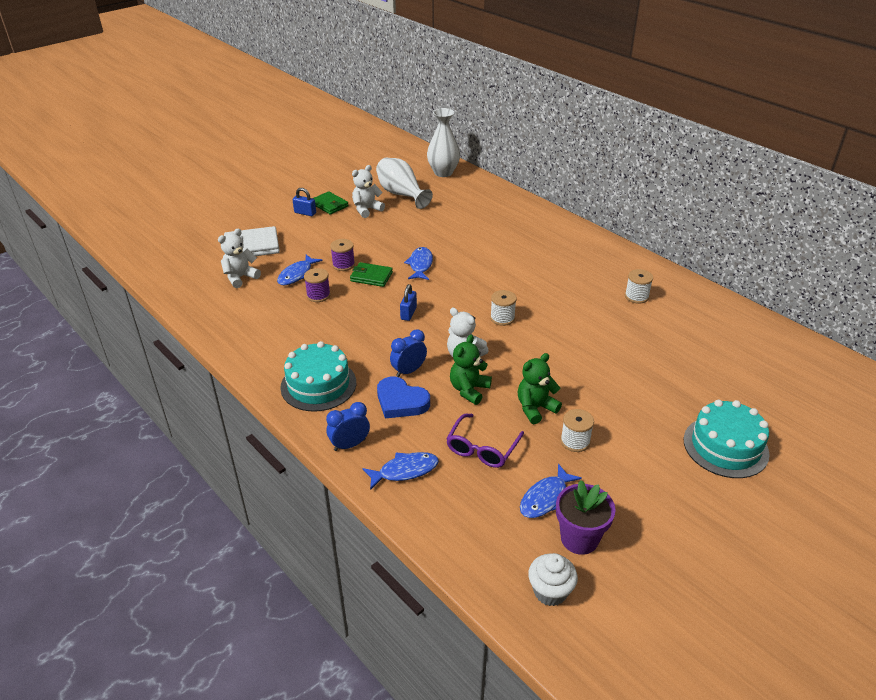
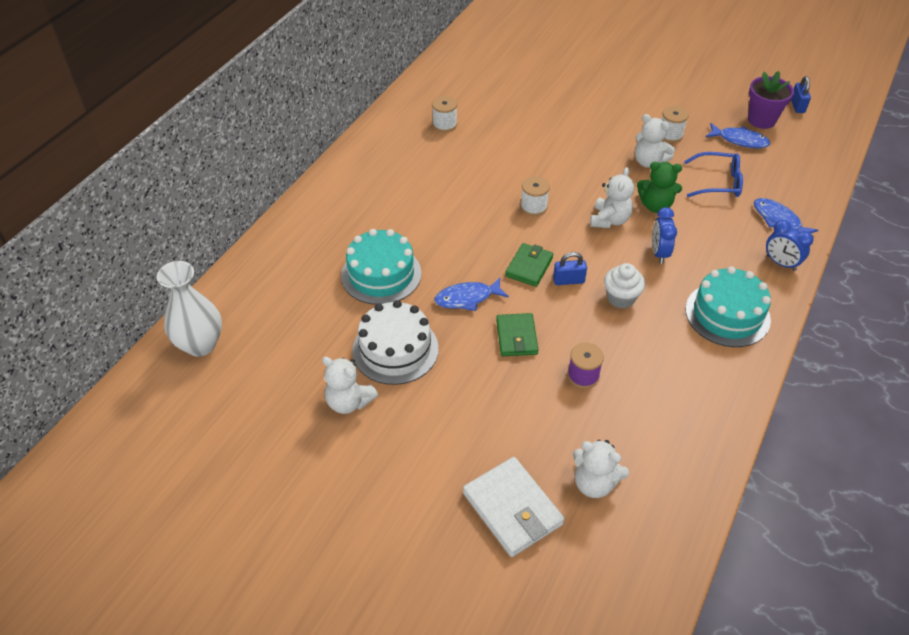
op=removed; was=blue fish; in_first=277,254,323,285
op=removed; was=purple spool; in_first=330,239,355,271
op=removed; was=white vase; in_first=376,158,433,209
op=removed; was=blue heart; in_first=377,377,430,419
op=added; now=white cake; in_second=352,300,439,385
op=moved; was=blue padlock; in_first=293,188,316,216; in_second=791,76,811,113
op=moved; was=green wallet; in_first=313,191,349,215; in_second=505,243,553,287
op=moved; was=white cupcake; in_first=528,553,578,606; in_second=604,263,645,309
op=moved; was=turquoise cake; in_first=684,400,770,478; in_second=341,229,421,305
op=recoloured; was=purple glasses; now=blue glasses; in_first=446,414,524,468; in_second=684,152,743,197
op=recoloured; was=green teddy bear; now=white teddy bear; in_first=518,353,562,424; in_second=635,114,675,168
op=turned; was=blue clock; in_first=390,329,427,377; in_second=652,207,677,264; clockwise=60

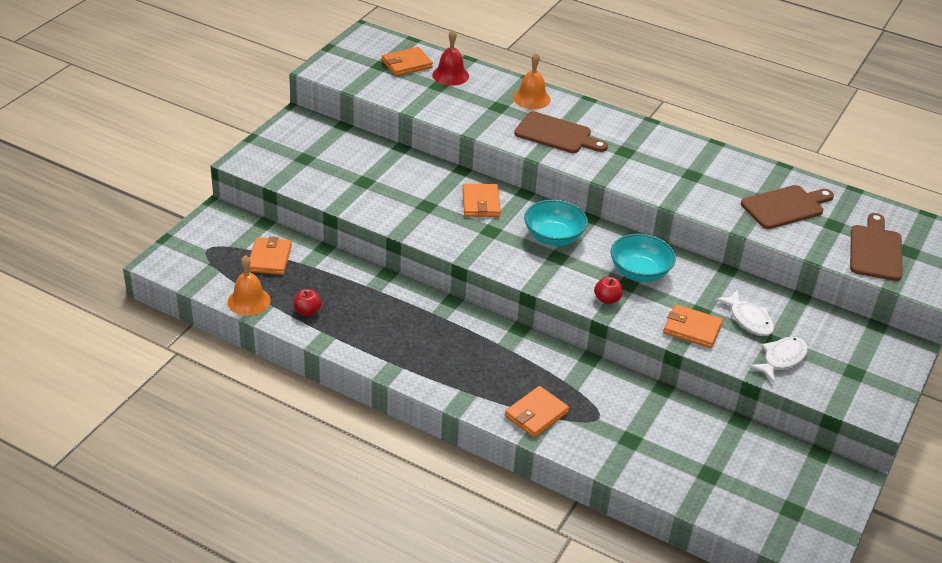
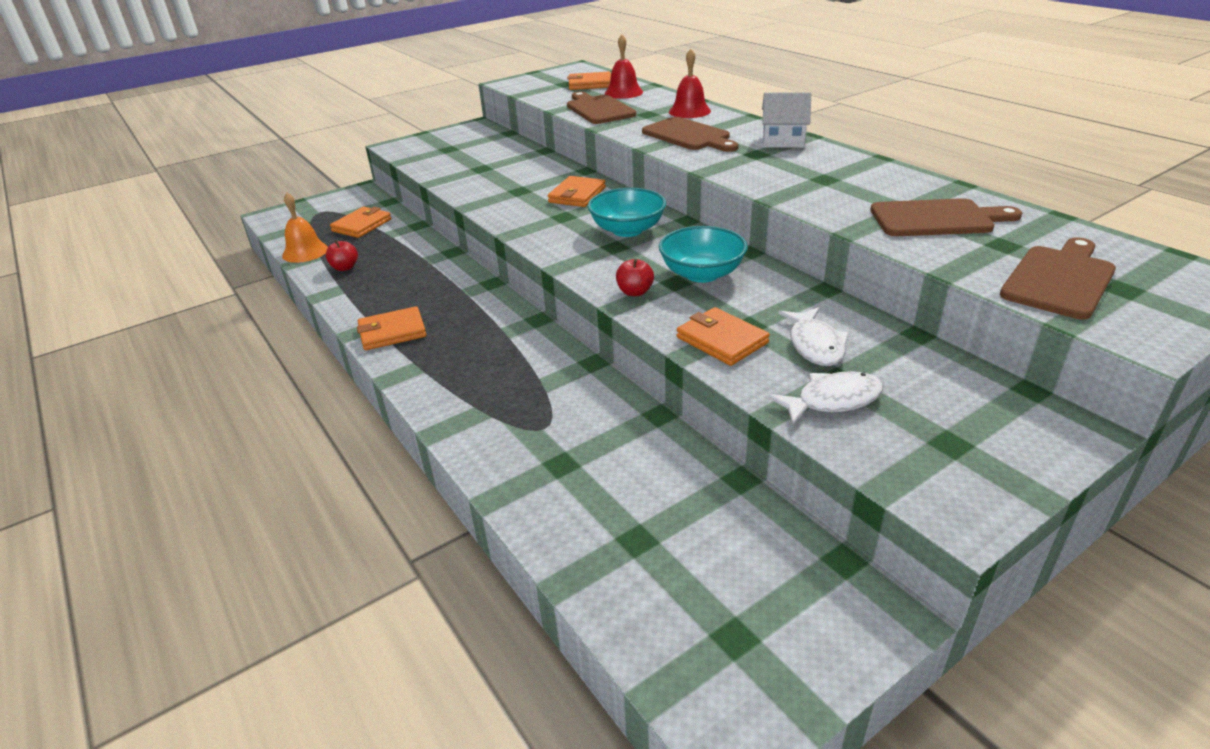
op=added; now=brown cutting board; in_second=567,92,636,124
op=added; now=white house; in_second=762,92,811,148
op=moved; was=orange wallet; in_first=505,386,569,438; in_second=357,306,426,350
op=recoloured; was=orange bell; now=red bell; in_first=513,52,551,109; in_second=669,49,711,118

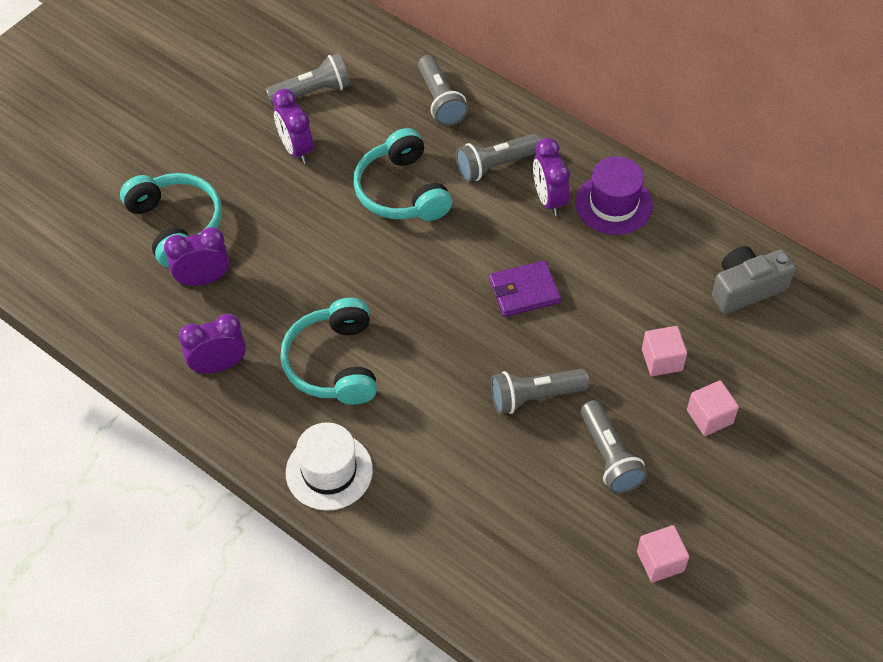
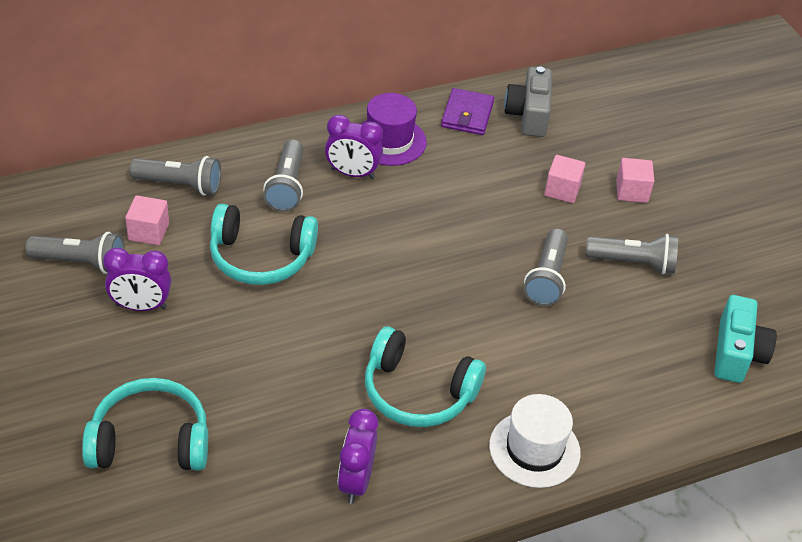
op=removed; was=purple clock; in_first=164,227,229,286
op=added; now=turquoise camera; in_second=714,295,777,383
op=moved; was=purple wallet; in_first=489,261,561,317; in_second=441,88,494,135
op=moved; was=pink cube; in_first=637,525,689,583; in_second=125,195,169,245
op=turned; was=grey flashlight; in_first=266,53,351,106; in_second=25,232,125,274; clockwise=90

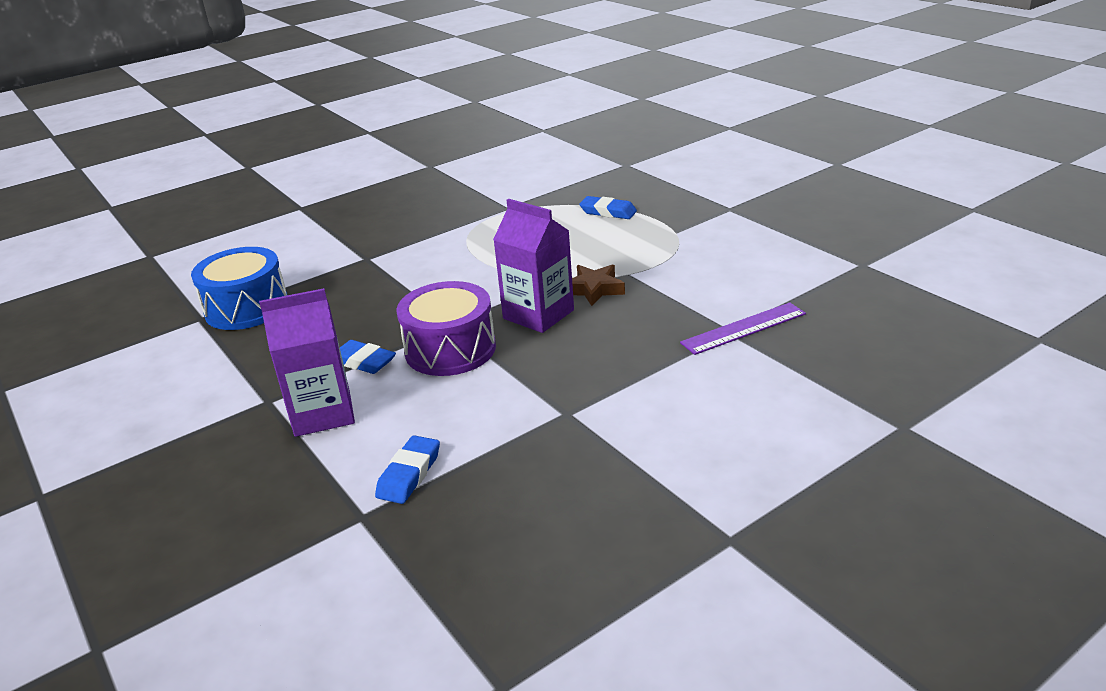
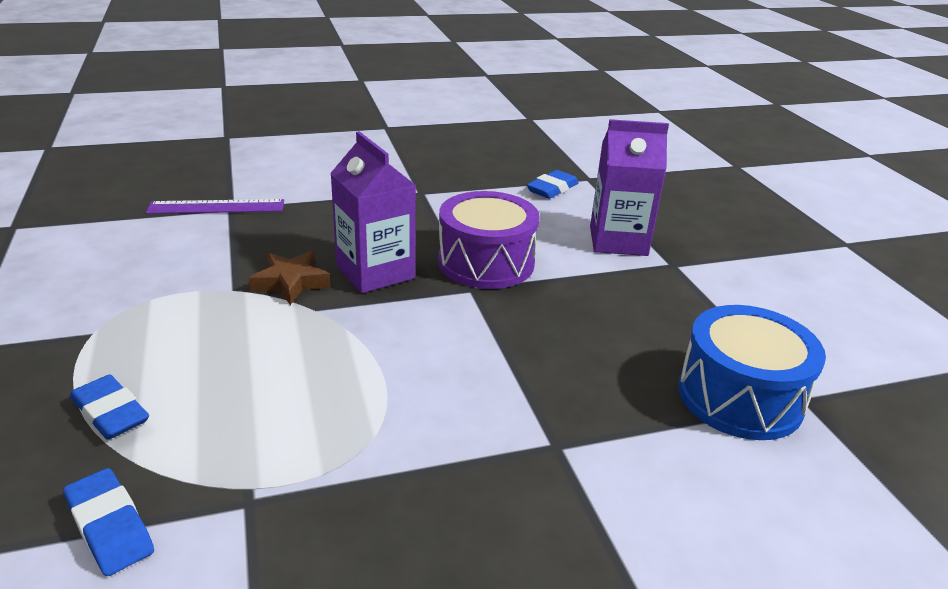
op=moved; was=blue eraser; in_first=340,340,396,374; in_second=63,468,154,576

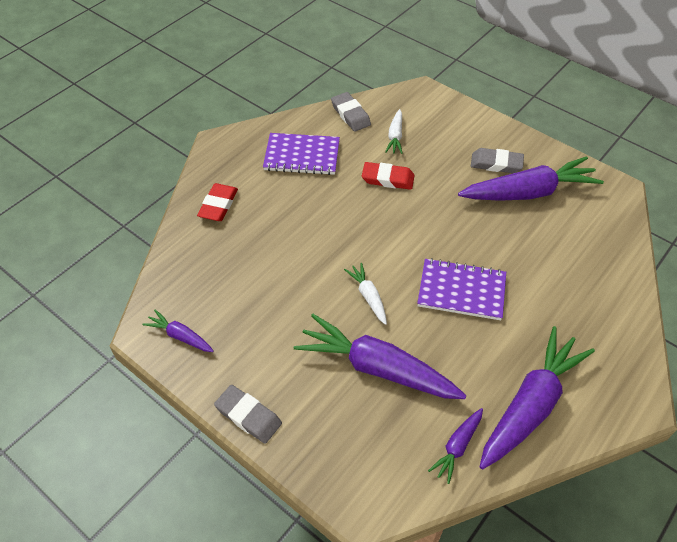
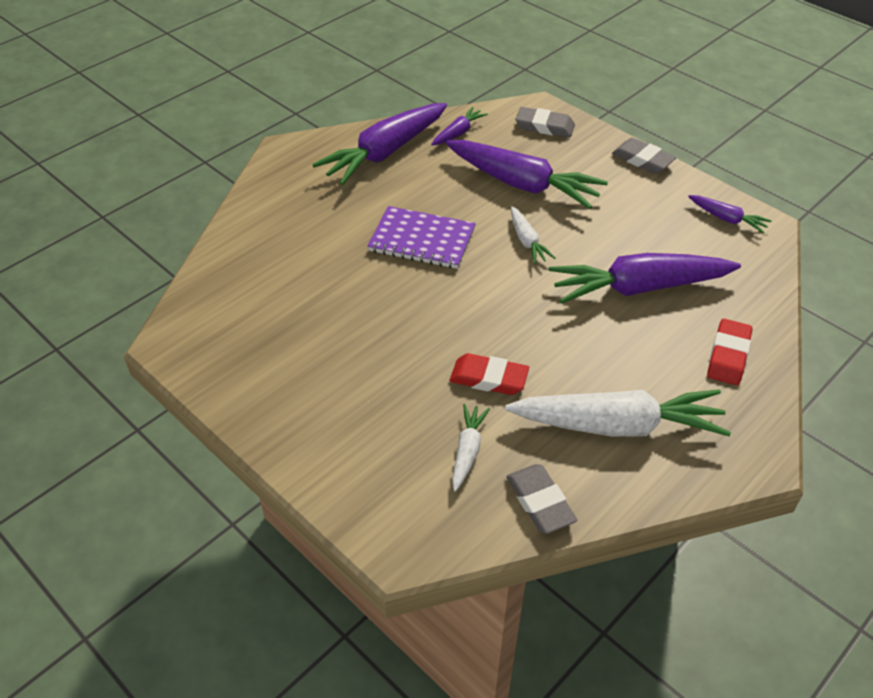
op=moved; was=purple carrot; in_first=458,156,604,201; in_second=549,253,741,304
op=moved; was=grey eraser; in_first=471,148,524,173; in_second=515,107,575,138
op=replaced; was=purple notebook; now=white carrot; in_first=263,133,340,175; in_second=505,389,731,437

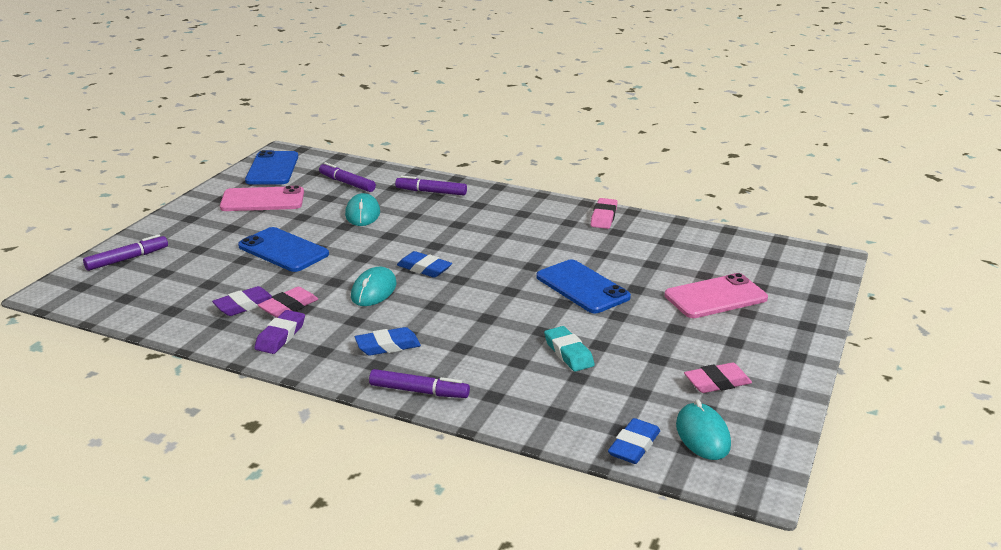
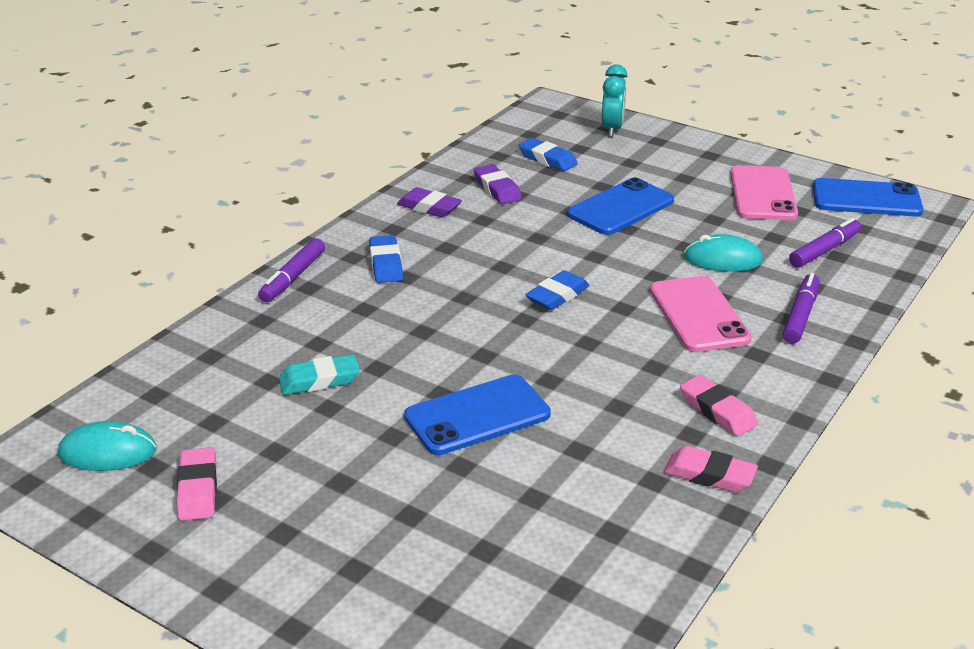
op=removed; was=turquoise mouse; in_first=351,266,396,306
op=moved; was=pink eraser; in_first=258,287,318,318; in_second=680,375,758,436
op=moved; was=blue eraser; in_first=608,418,660,464; in_second=519,138,578,171
op=moved; was=pink phone; in_first=664,273,768,318; in_second=650,276,752,352
op=replaced; was=purple marker; now=turquoise clock; in_first=83,234,168,271; in_second=602,64,627,137

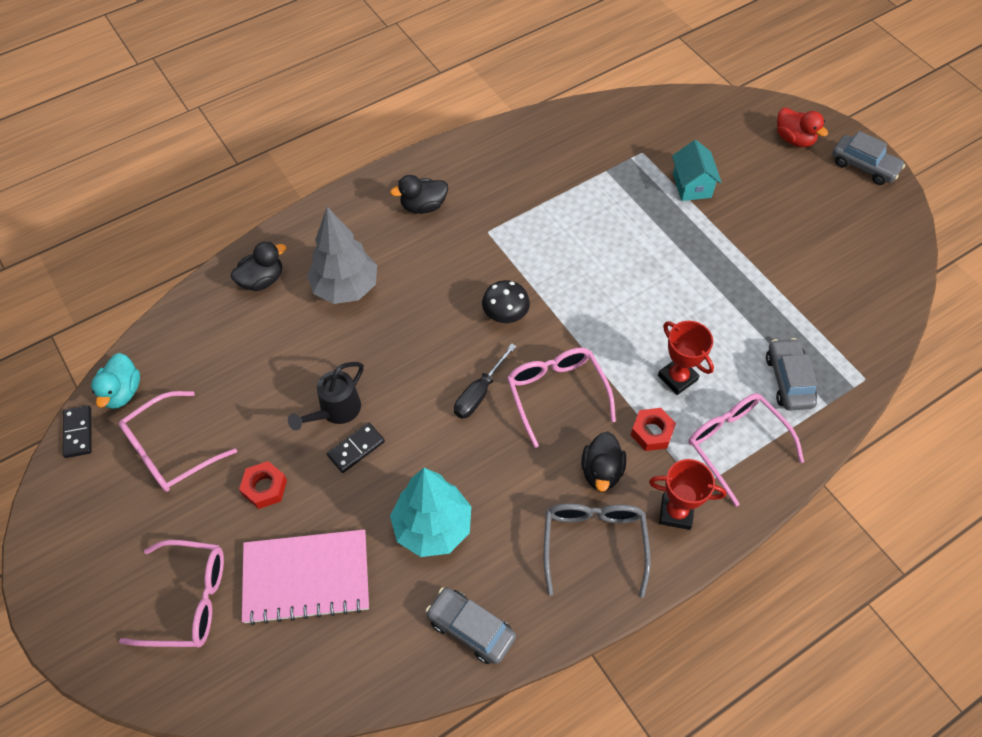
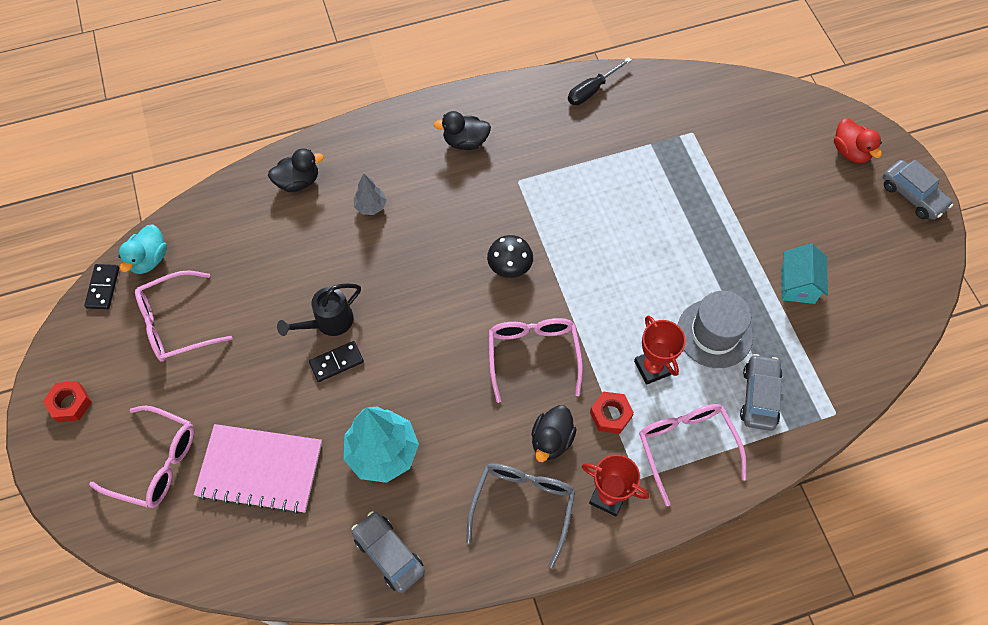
op=added; now=grey hat; in_second=678,291,753,368
op=moved; was=red nut; in_first=239,461,287,509; in_second=43,381,92,422
op=moved; was=black screwdriver; in_first=454,343,516,419; in_second=568,57,632,105
op=moved; was=turquoise house; in_first=672,140,722,201; in_second=781,244,828,304
op=resized; was=grey tree; in_first=307,207,377,304; in_second=354,174,387,215; ratio=0.5

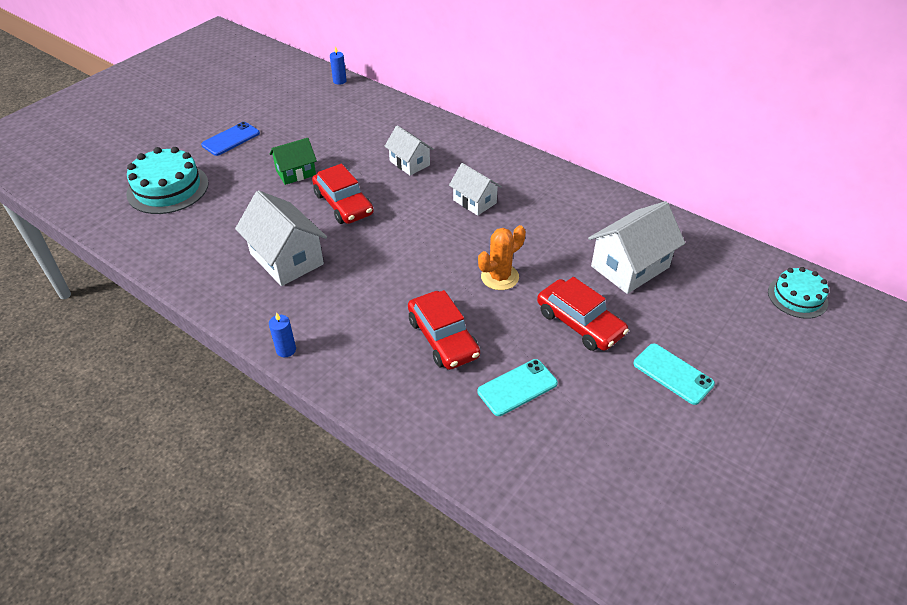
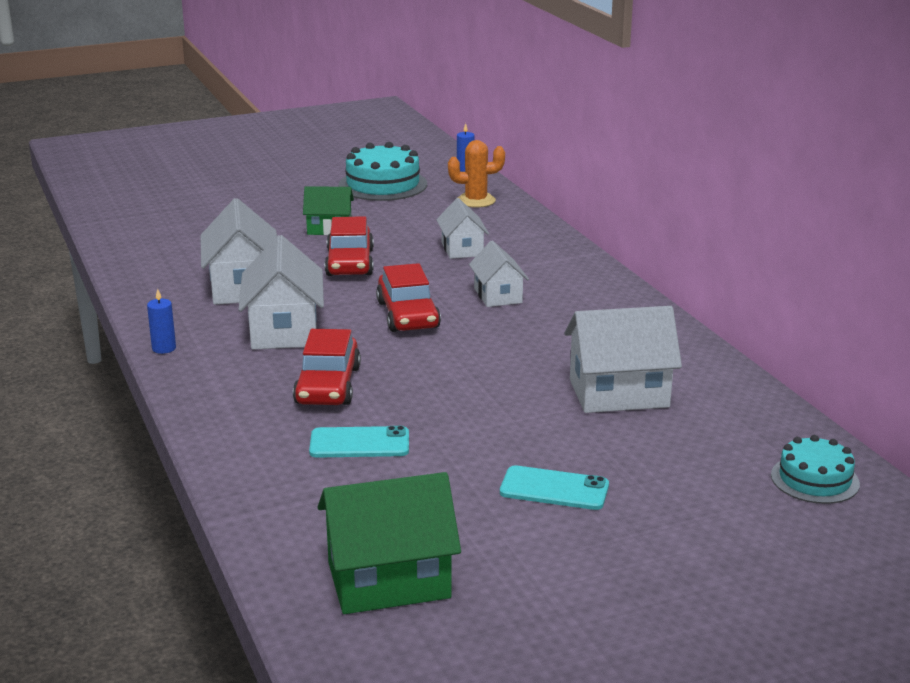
op=removed; was=blue phone; in_first=201,122,260,156
op=added; now=white house; in_second=239,235,324,349
op=added; now=green house; in_second=317,472,461,614
op=moved; was=turquoise cake; in_first=126,147,209,214; in_second=339,142,427,201
op=moved; was=orange cactus; in_first=478,225,526,290; in_second=448,140,505,208
op=moved; was=red car; in_first=537,277,629,351; in_second=376,263,441,332
op=turned; was=turquoise phone; in_first=633,343,715,405; in_second=500,465,609,510; clockwise=-60

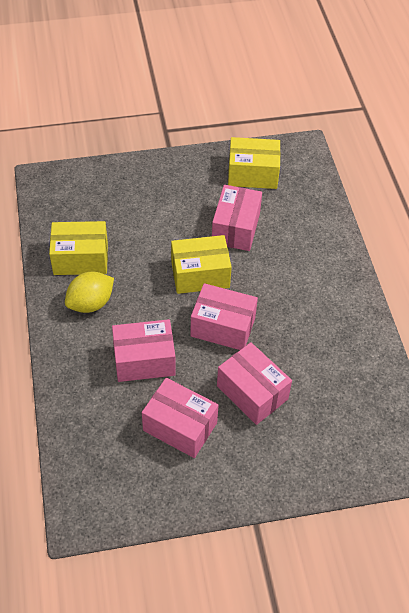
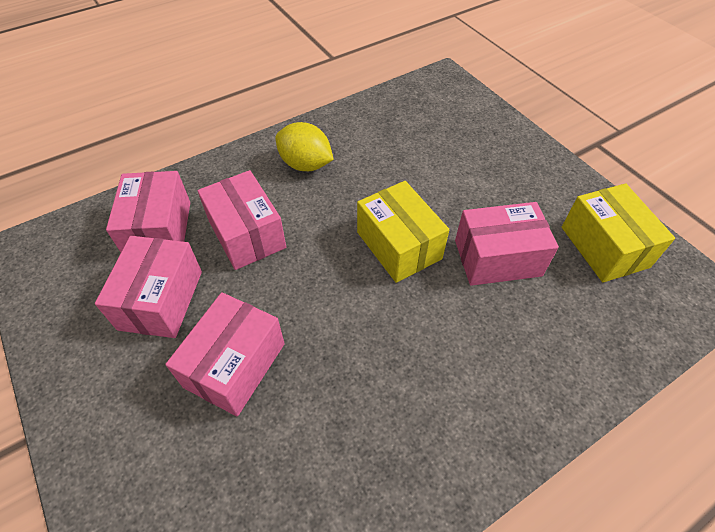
op=removed; was=yellow box; in_first=49,221,108,275
op=moved; was=pink box; in_first=190,283,258,350; in_second=106,171,190,252

